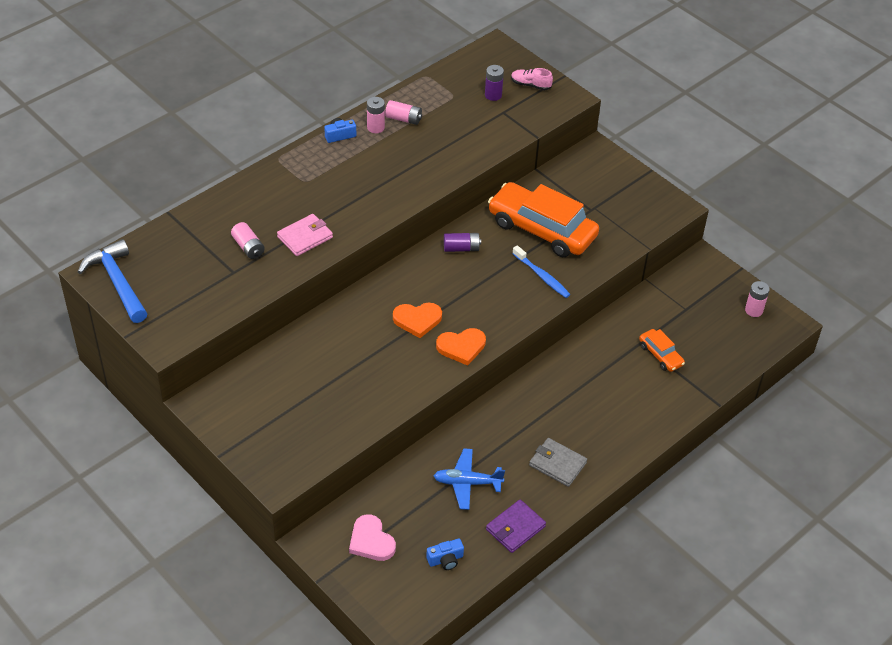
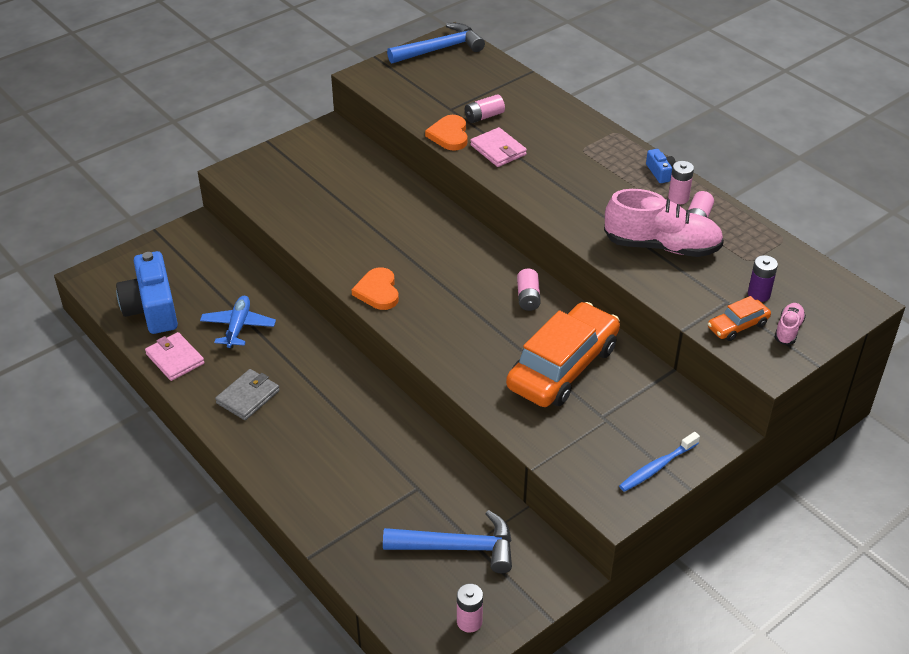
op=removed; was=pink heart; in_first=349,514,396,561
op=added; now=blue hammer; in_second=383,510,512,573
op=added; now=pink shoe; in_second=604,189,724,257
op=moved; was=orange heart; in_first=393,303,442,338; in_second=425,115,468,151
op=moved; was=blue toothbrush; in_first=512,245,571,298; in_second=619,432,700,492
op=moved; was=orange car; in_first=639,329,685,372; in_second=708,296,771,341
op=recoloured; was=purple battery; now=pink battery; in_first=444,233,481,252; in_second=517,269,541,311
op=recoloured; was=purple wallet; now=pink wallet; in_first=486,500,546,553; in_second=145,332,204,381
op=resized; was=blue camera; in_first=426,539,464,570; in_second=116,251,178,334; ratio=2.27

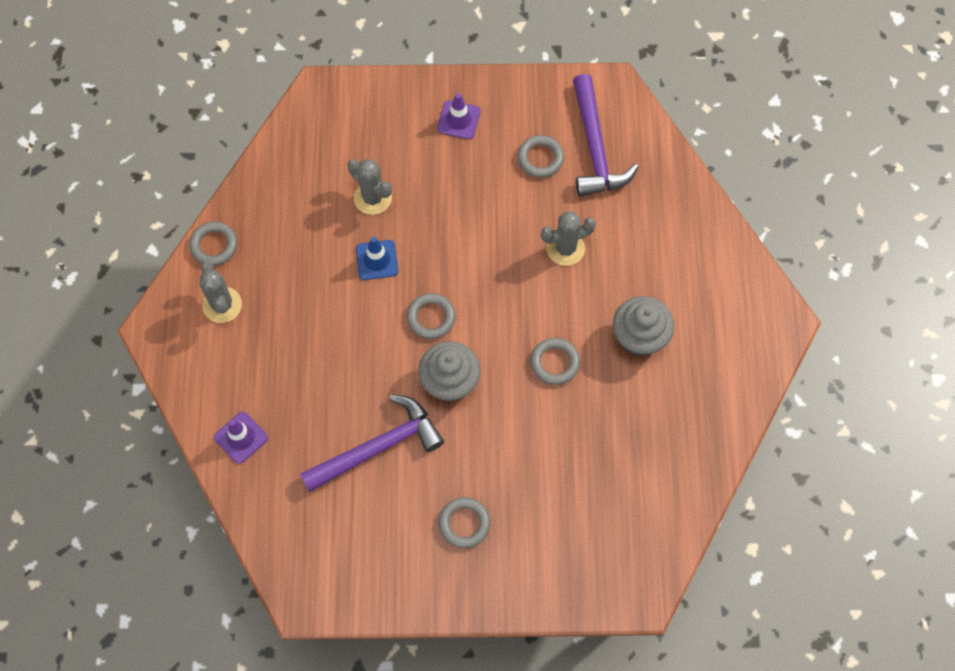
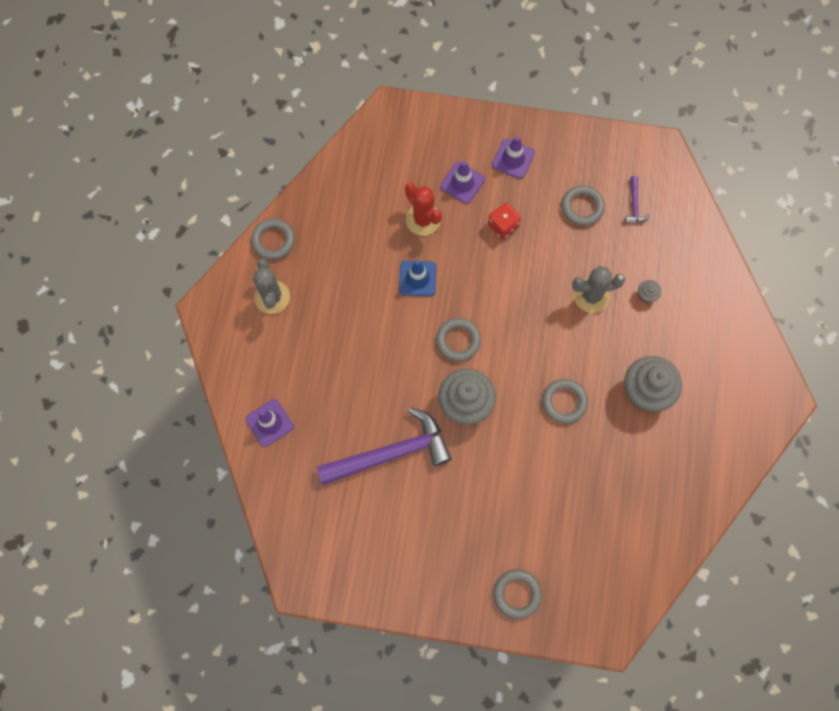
op=added; now=purple traffic cone; in_second=440,161,485,204
op=added; now=red dice; in_second=488,203,521,239
op=added; now=grey cupcake; in_second=638,280,661,303
op=moved; was=grey ring; in_first=438,497,490,548; in_second=493,569,542,619
op=recoloured; was=grey cactus; now=red cactus; in_first=347,159,392,215; in_second=405,183,442,236
op=resized; was=purple hammer; in_first=573,74,639,196; in_second=625,176,650,223; ratio=0.41

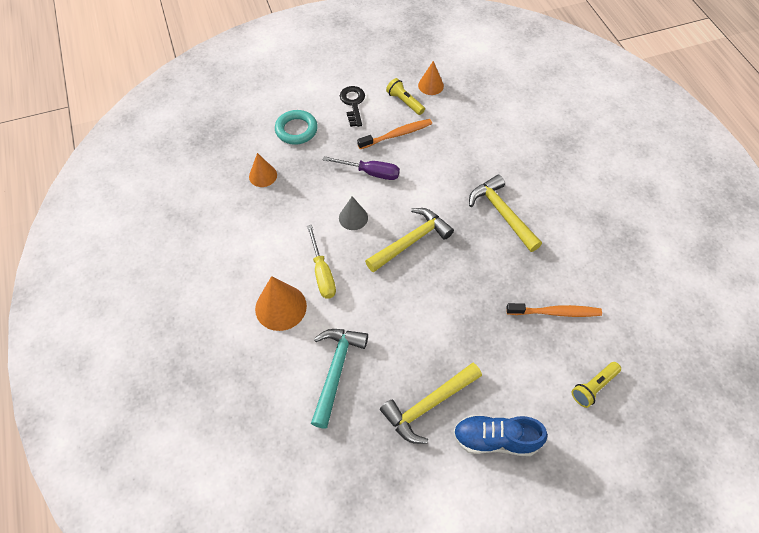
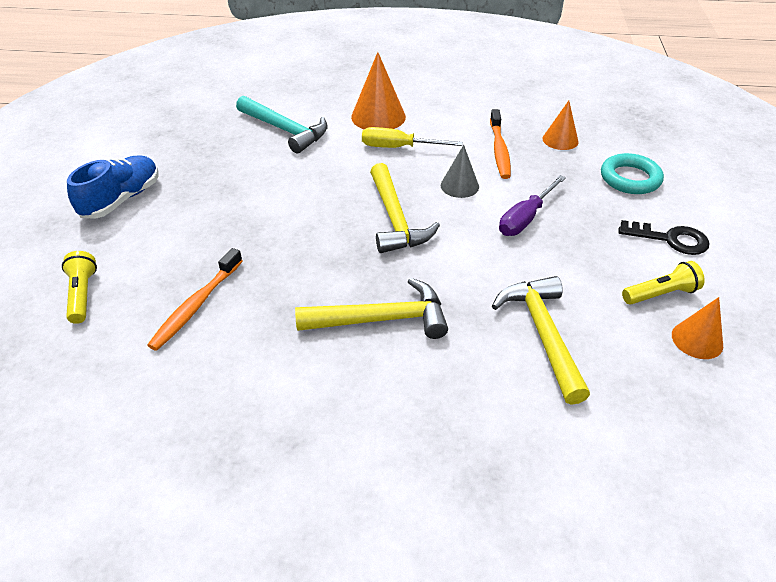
op=moved; was=orange toothbrush; in_first=357,119,432,149; in_second=490,109,511,179
op=moved; was=yellow hammer; in_first=380,363,482,444; in_second=492,276,590,405

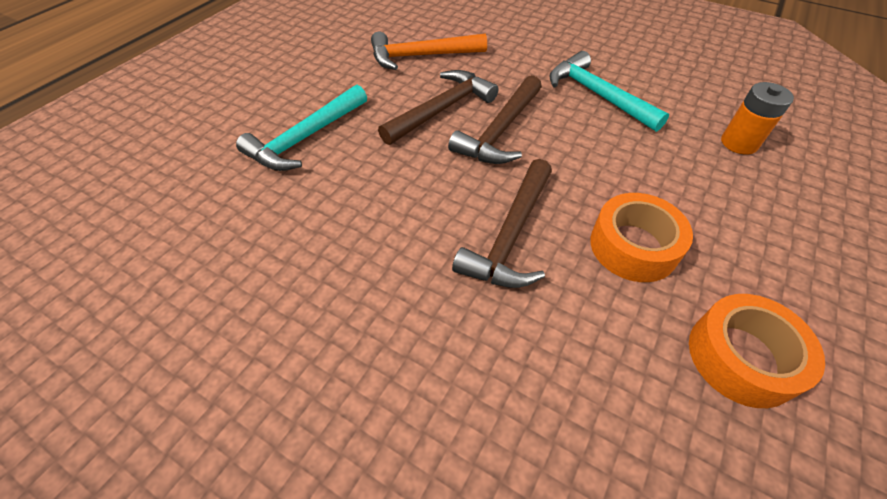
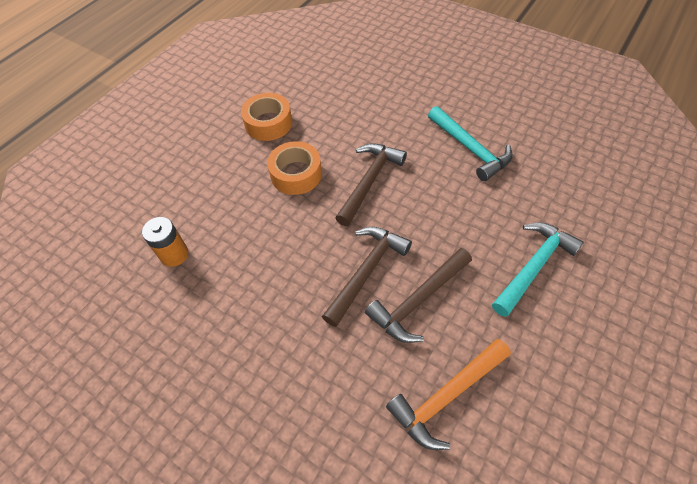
op=moved; was=turquoise hammer; in_first=549,51,669,132; in_second=428,106,513,181
op=turned; was=orange hammer; in_first=371,32,487,70; in_second=386,339,511,450; clockwise=150

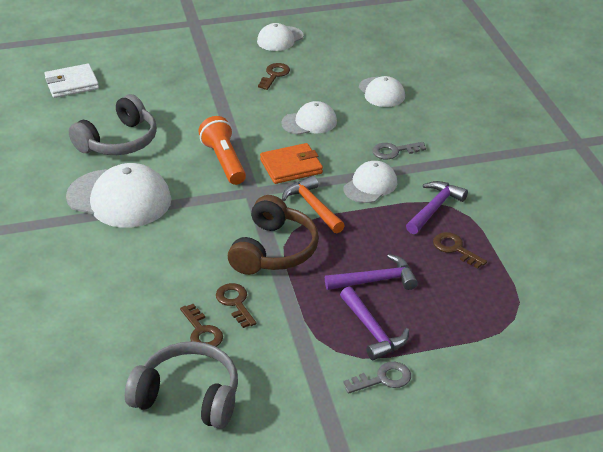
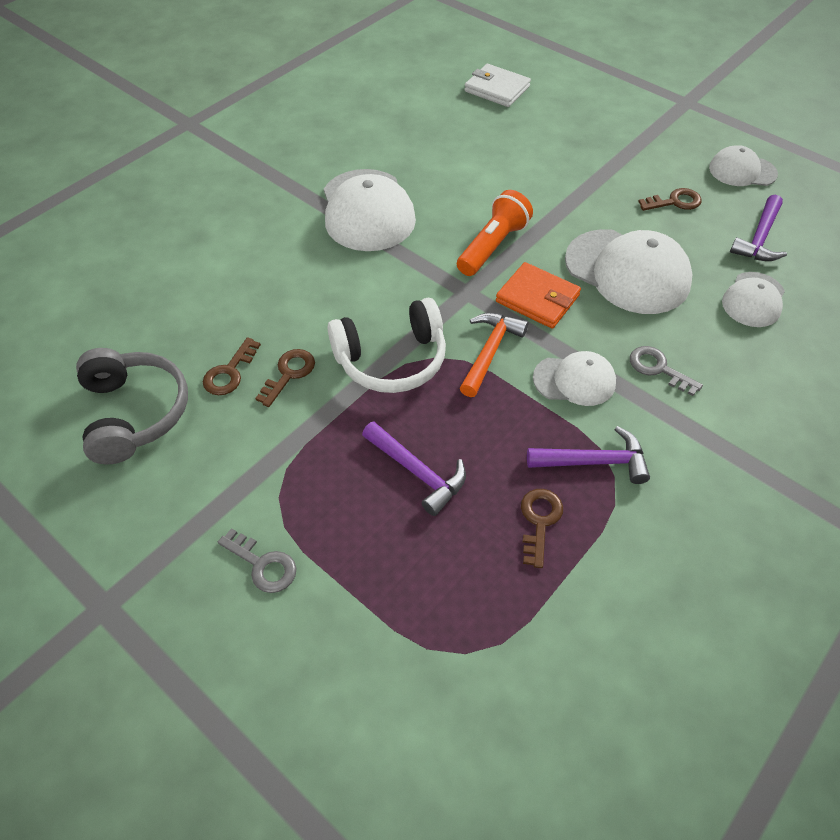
op=removed; was=grey headphones; in_first=69,94,157,155
op=moved; was=purple hammer; in_first=340,287,409,360; in_second=730,195,787,261
op=recoloured; was=brown headphones; now=white headphones; in_first=228,195,319,275; in_second=328,298,446,393
op=resized; was=white cap; in_first=281,101,337,135; in_second=565,229,693,314; ratio=1.74

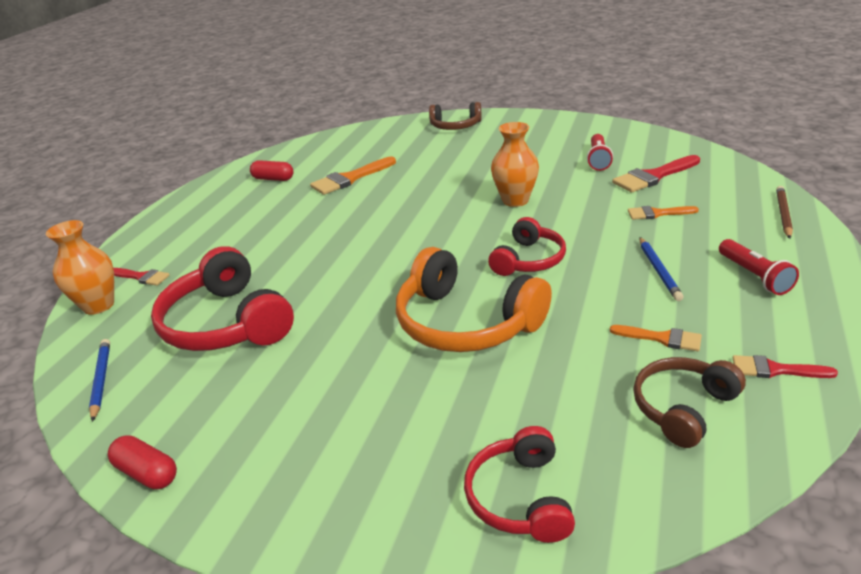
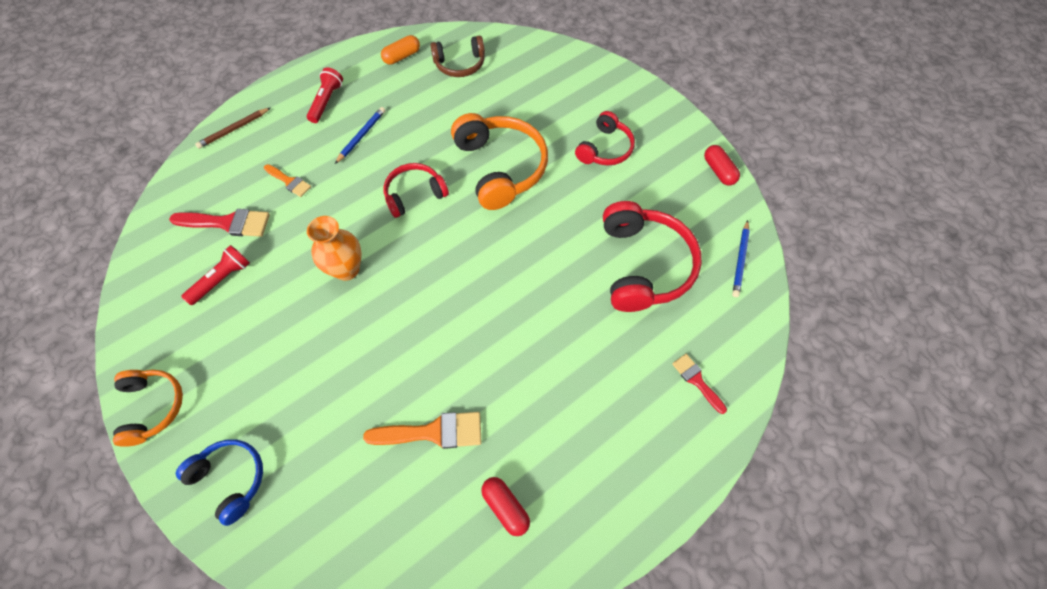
op=removed; was=orange vase; in_first=46,220,114,315
op=removed; was=orange brush; in_first=610,325,702,351
op=added; now=orange headphones; in_second=113,370,183,447
op=moved; was=red headphones; in_first=464,426,575,543; in_second=575,111,635,165
op=replaced; was=red brush; now=orange capsule; in_first=733,355,838,378; in_second=381,35,420,65
op=recoloured; was=brown headphones; now=blue headphones; in_first=429,102,482,130; in_second=176,439,263,526

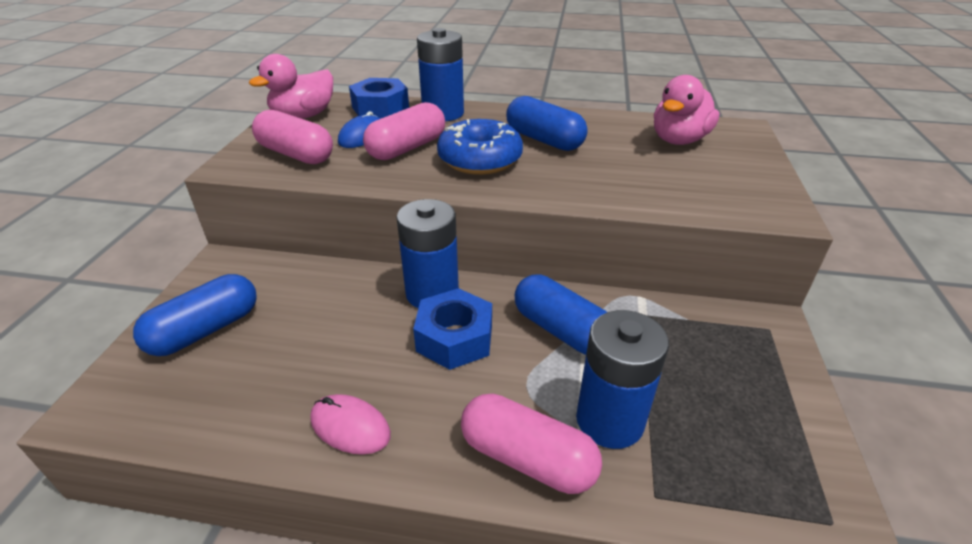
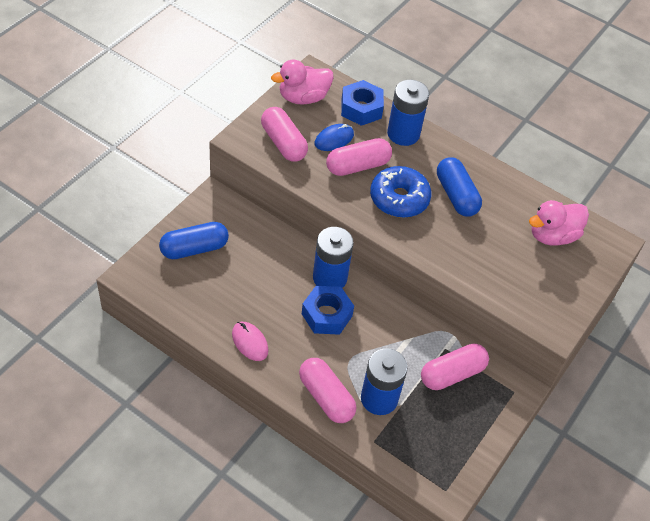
op=removed; was=blue capsule; in_first=515,275,607,355
op=added; now=pink capsule; in_second=421,343,489,390

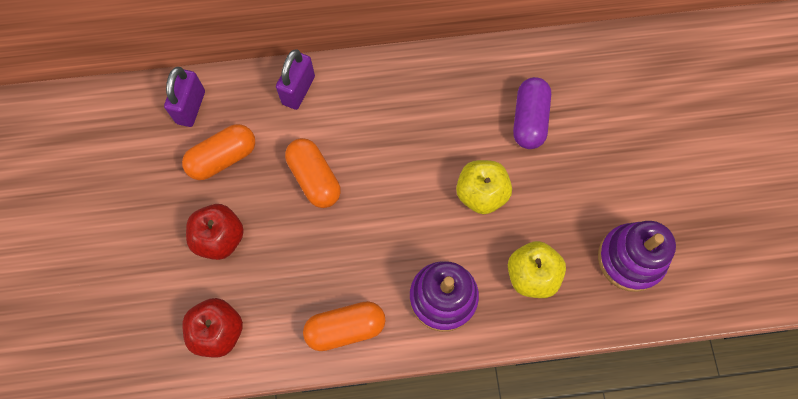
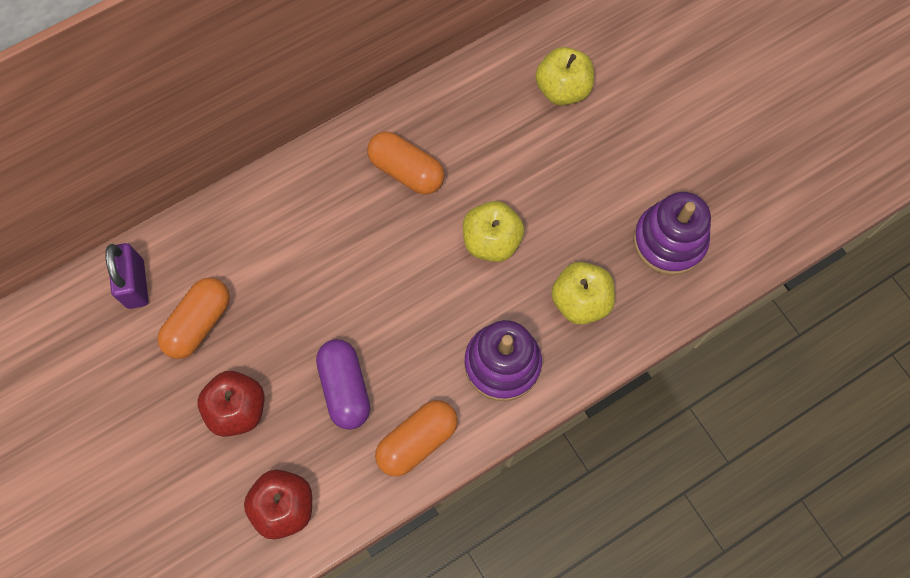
op=removed; was=purple padlock; in_first=276,49,315,110
op=added; now=yellow apple; in_second=535,47,594,106
op=moved; was=orange capsule; in_first=285,138,341,208; in_second=367,131,445,195
op=moved; was=purple capsule; in_first=513,77,551,149; in_second=316,339,370,430

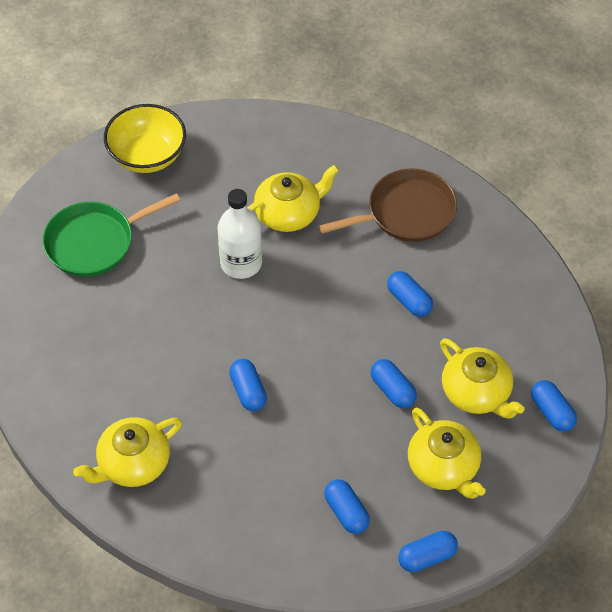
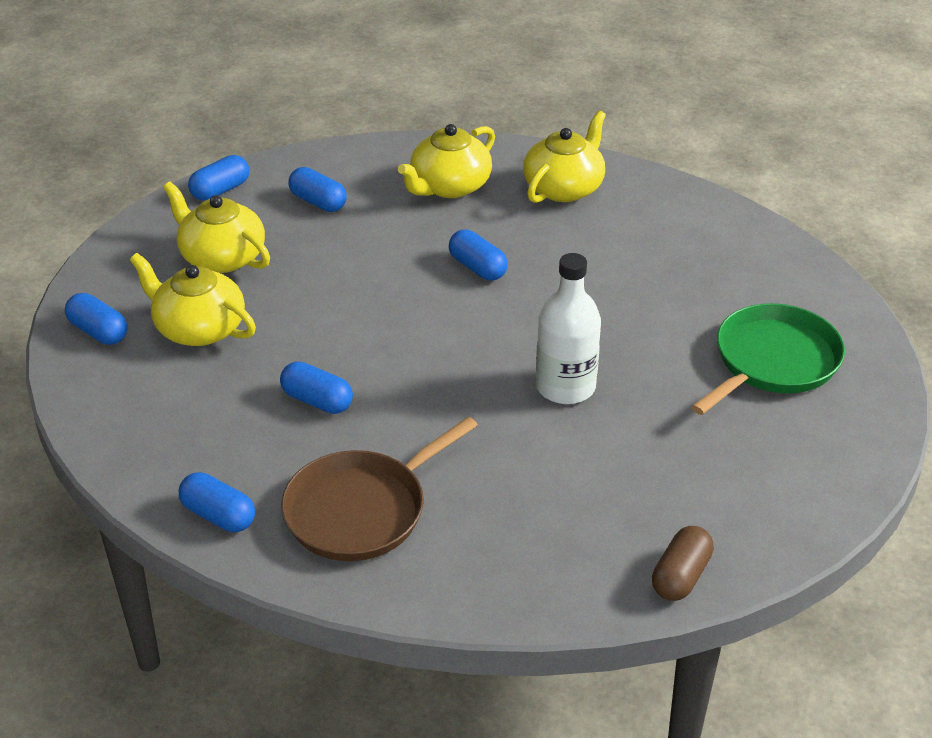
op=removed; was=yellow bowl; in_first=104,104,186,173
op=added; now=brown capsule; in_second=652,526,714,601
op=moved; was=yellow teapot; in_first=247,165,339,232; in_second=398,124,495,198
op=moved; was=blue capsule; in_first=370,359,417,408; in_second=179,472,255,532

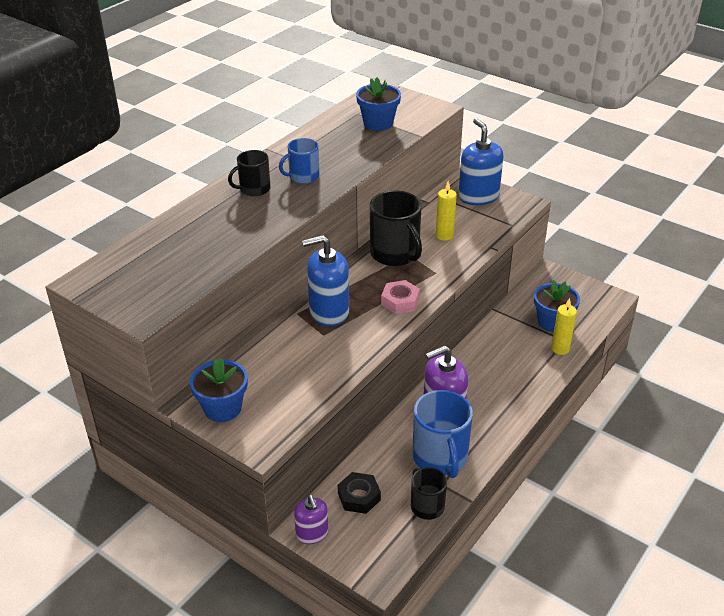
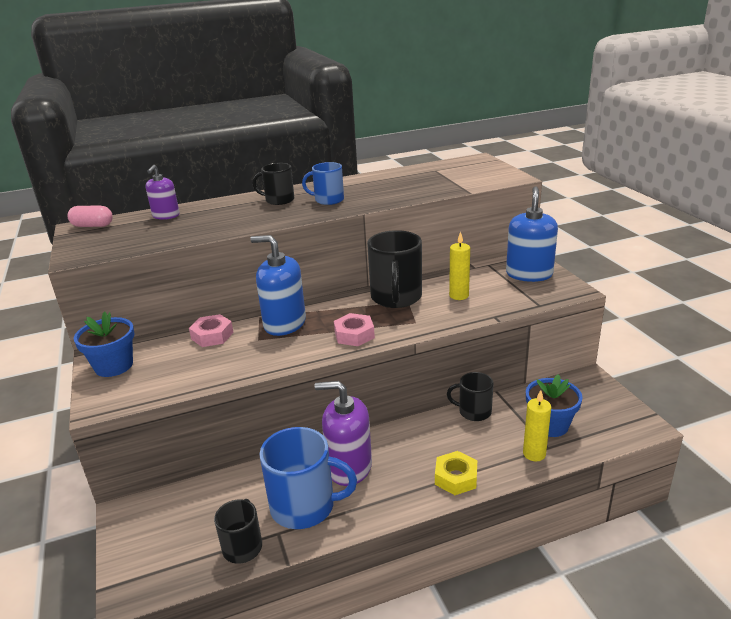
op=removed; was=black nut; in_first=338,472,381,514
op=removed; was=blue flower pot; in_first=356,77,401,131
op=added; now=pink capsule; in_second=67,206,113,227
op=added; now=pink nut; in_second=189,314,234,347
op=added; now=yellow nut; in_second=435,451,477,495
op=added; now=black mug; in_second=447,372,494,421
op=moved; was=purple soap dispenser; in_first=294,495,328,544; in_second=146,165,180,220
op=turned; was=blue mug; in_first=412,390,473,478; in_second=260,427,357,529; clockwise=-105

